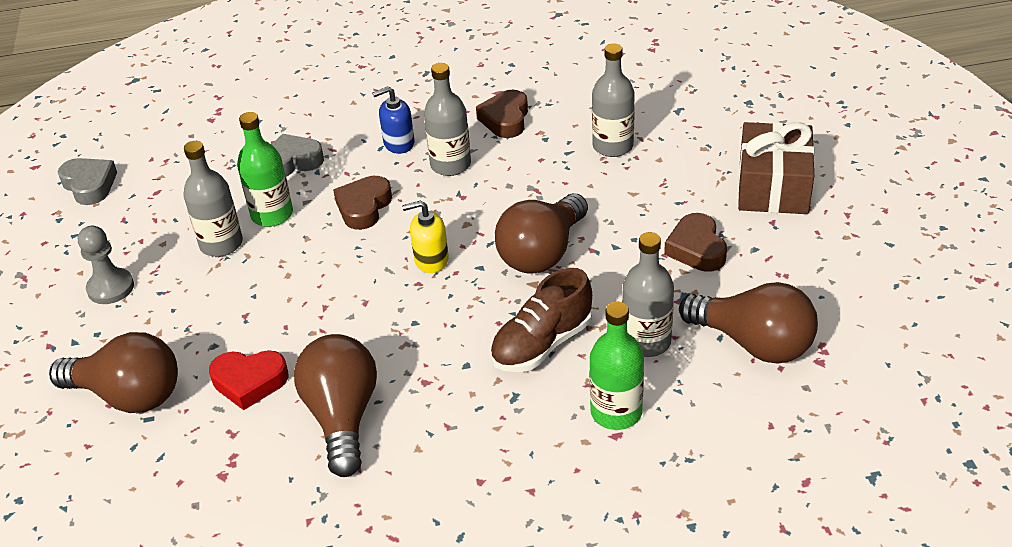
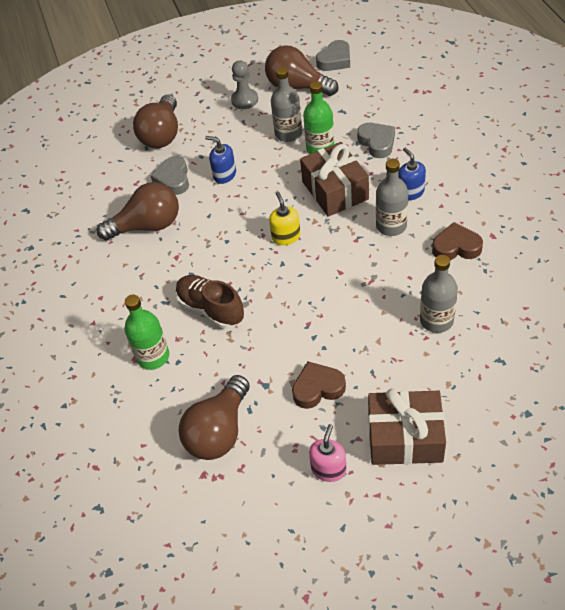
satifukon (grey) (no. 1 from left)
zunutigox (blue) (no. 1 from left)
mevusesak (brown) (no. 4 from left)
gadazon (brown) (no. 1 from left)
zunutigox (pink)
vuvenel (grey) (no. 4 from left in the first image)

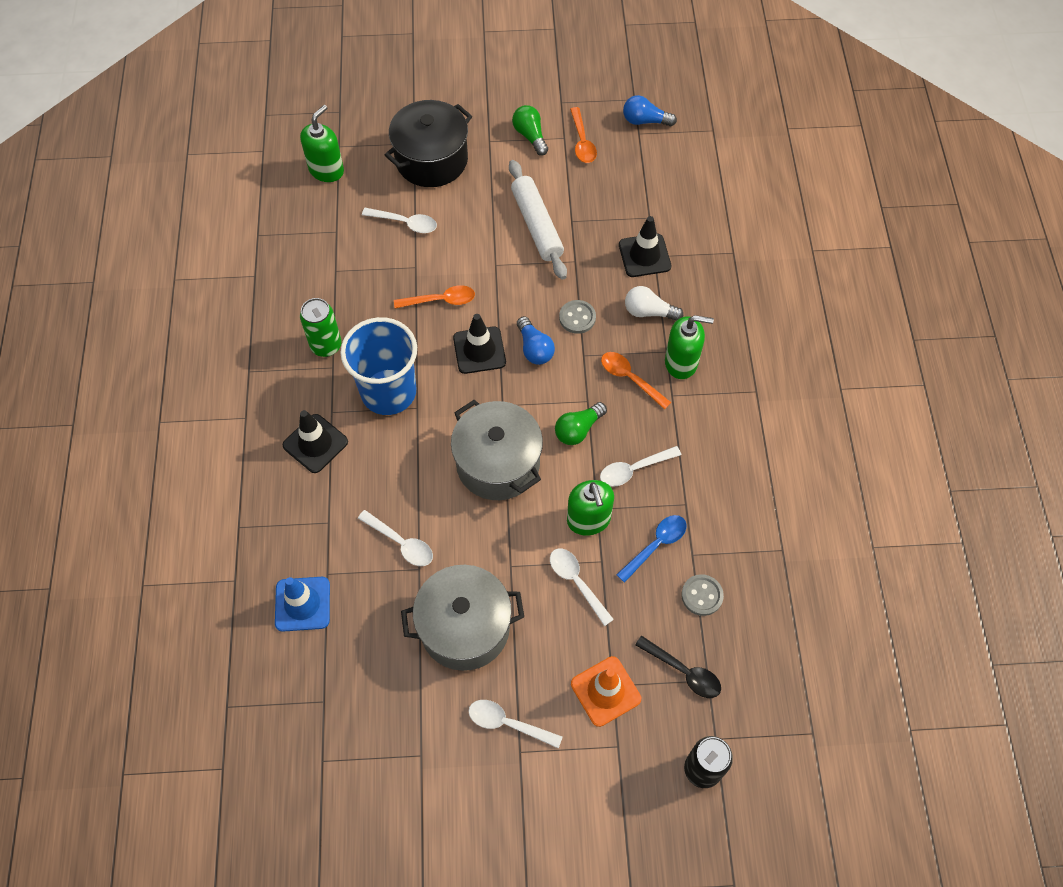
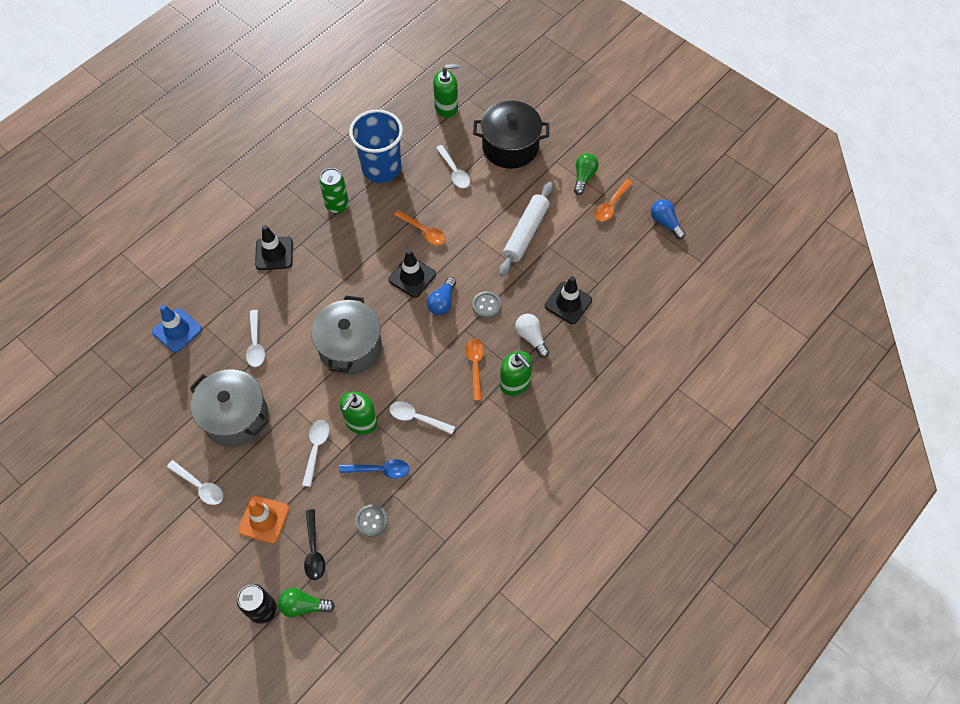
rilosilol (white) (no. 1 from left)
mevusesak (green) (no. 1 from left)
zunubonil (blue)

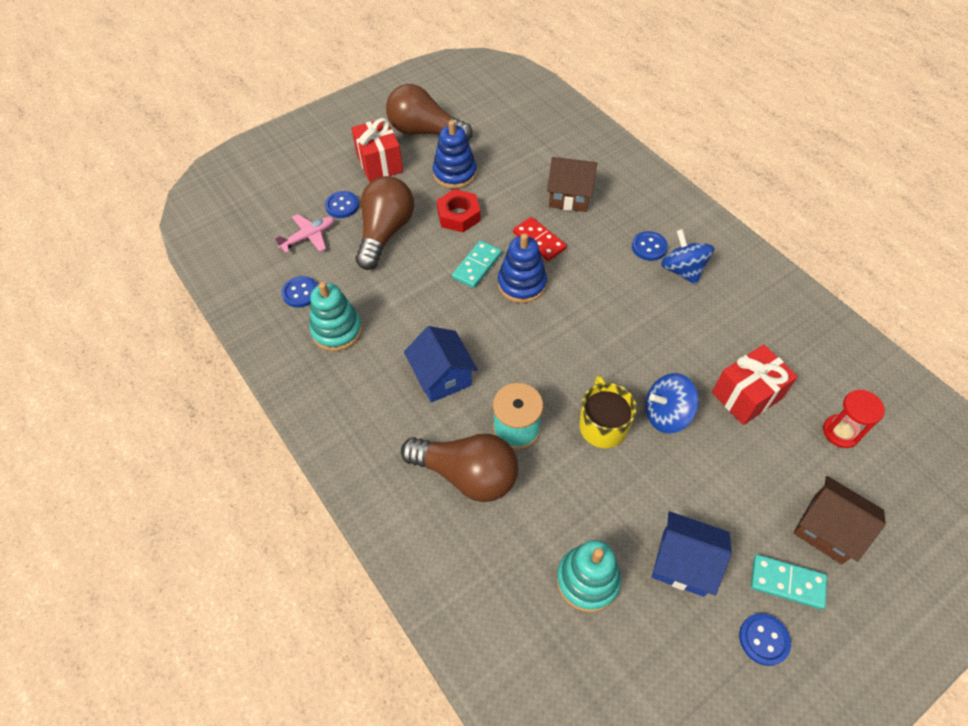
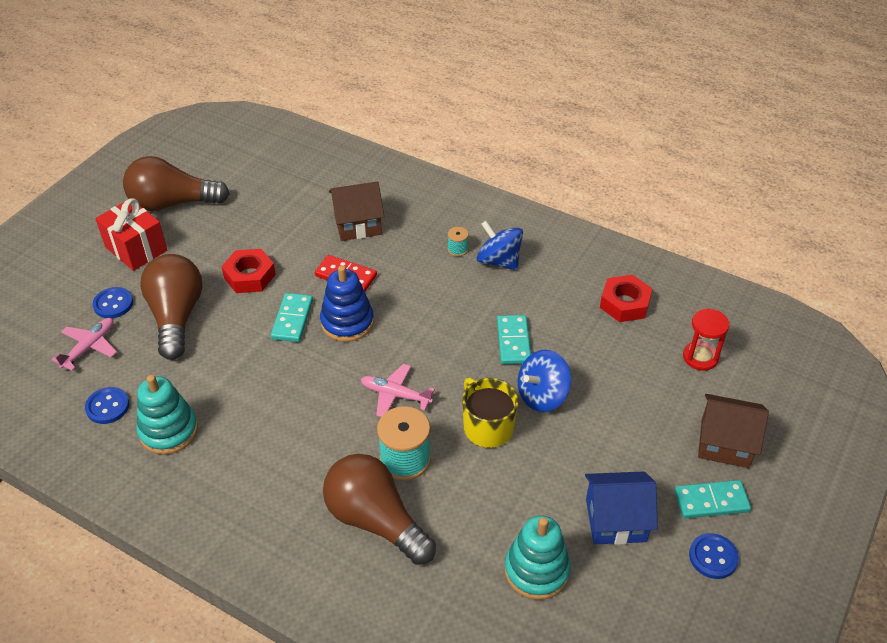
mevusesak (brown) (no. 3 from left)
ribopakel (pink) (no. 2 from left)
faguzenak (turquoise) (no. 2 from left)
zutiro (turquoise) (no. 2 from left)
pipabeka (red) (no. 2 from left)
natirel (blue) (no. 1 from left in the first image)
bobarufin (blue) (no. 1 from left in the first image)
gadazon (red) (no. 2 from left in the first image)

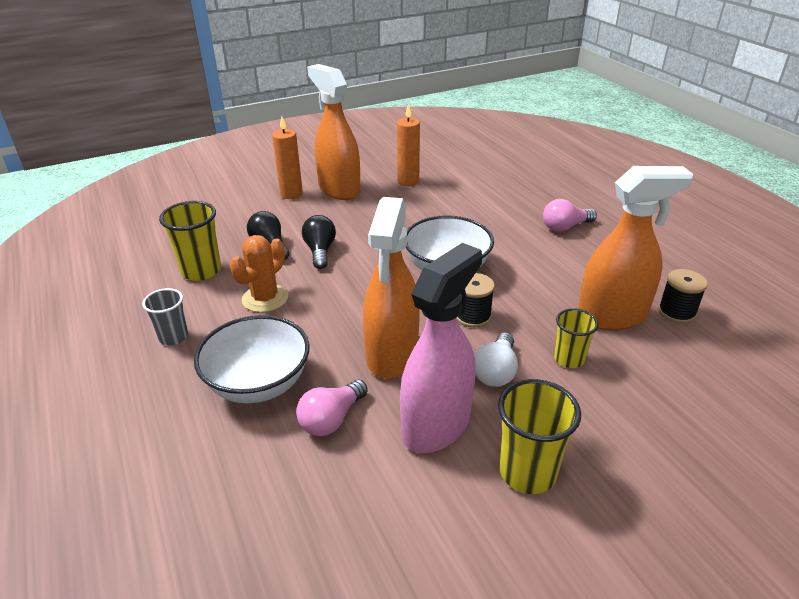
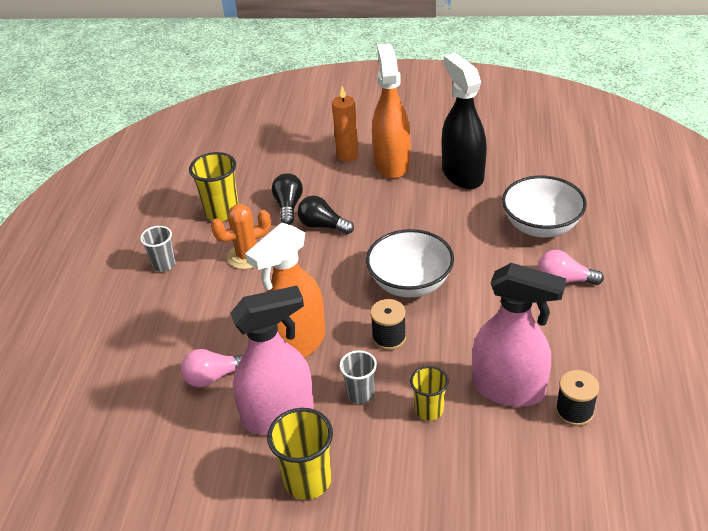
mevusesak (black) (no. 2 from left)
zunubonil (grey) (no. 2 from left)
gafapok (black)
gafapok (pink) (no. 2 from left)
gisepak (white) (no. 2 from left)

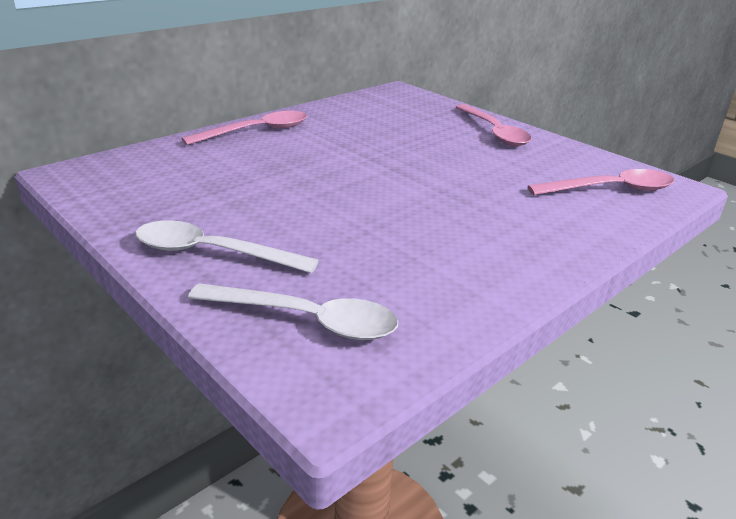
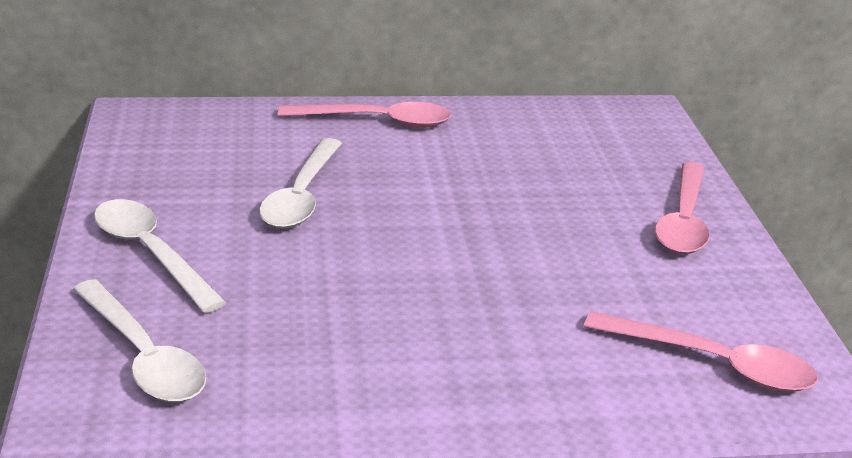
rilosilol (white) (no. 3 from left)

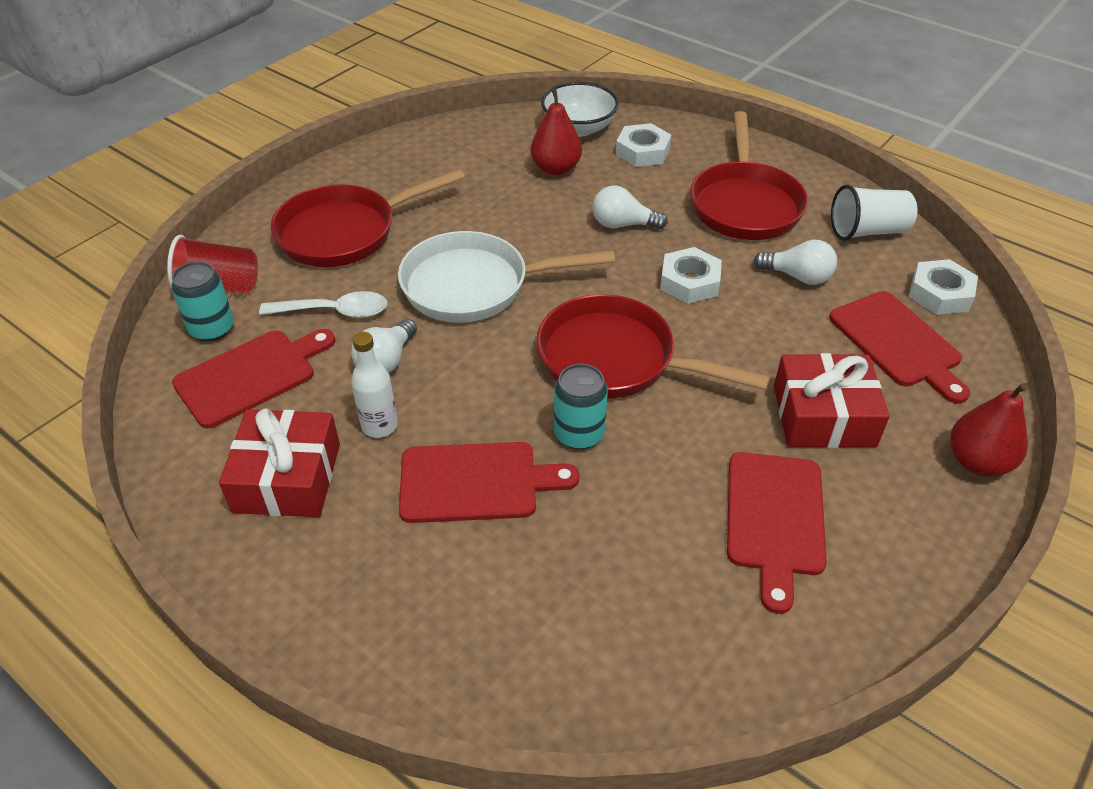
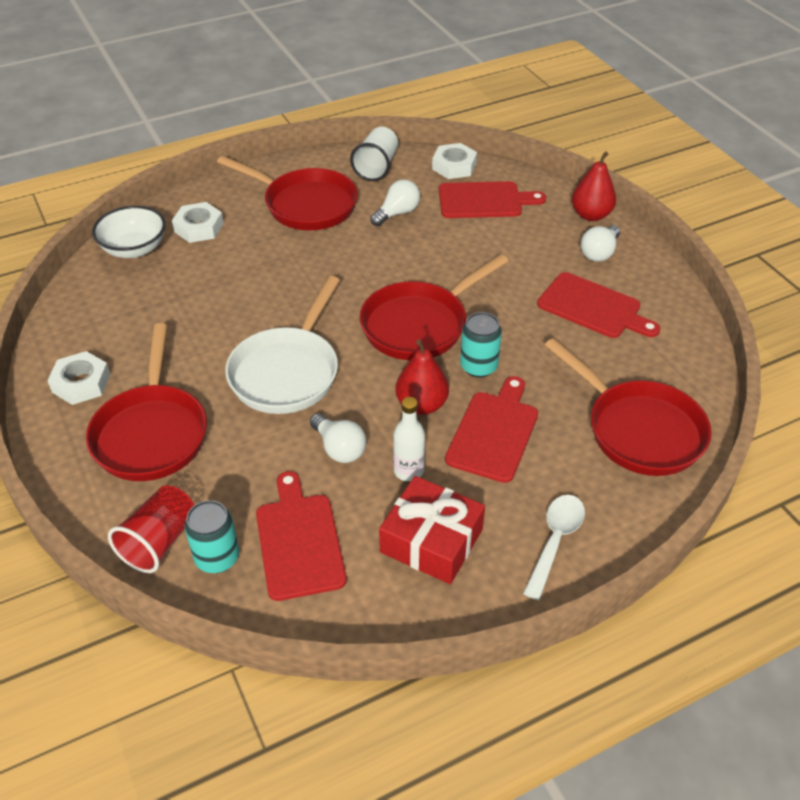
pipabeka (white) (no. 1 from left)
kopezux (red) (no. 1 from left)
rilosilol (white)
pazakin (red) (no. 4 from left)
mevusesak (white) (no. 3 from left)
gadazon (red) (no. 2 from left in the first image)

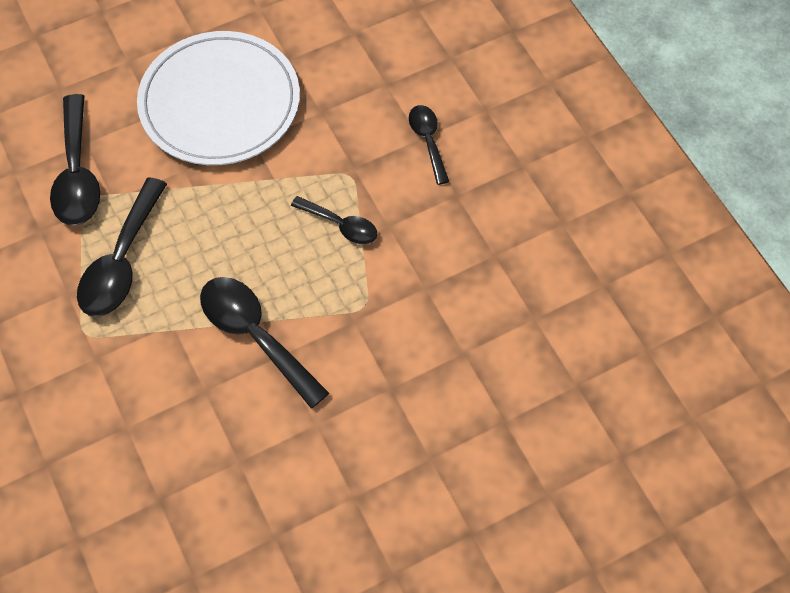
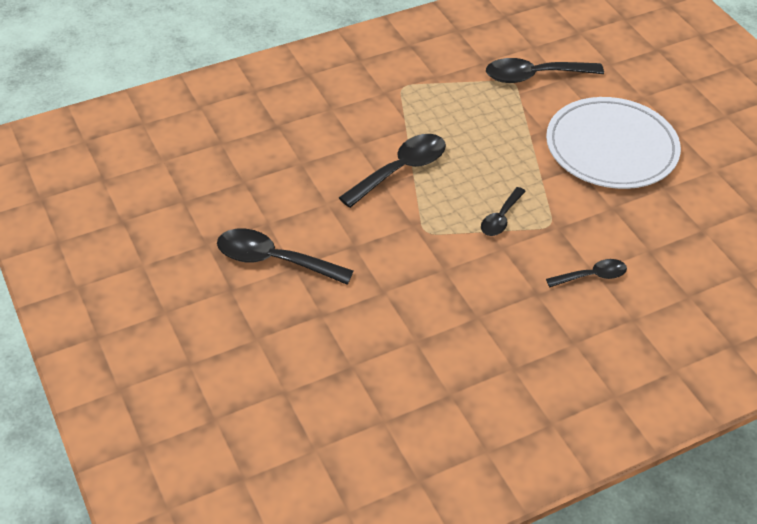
rilosilol (black) (no. 1 from left)

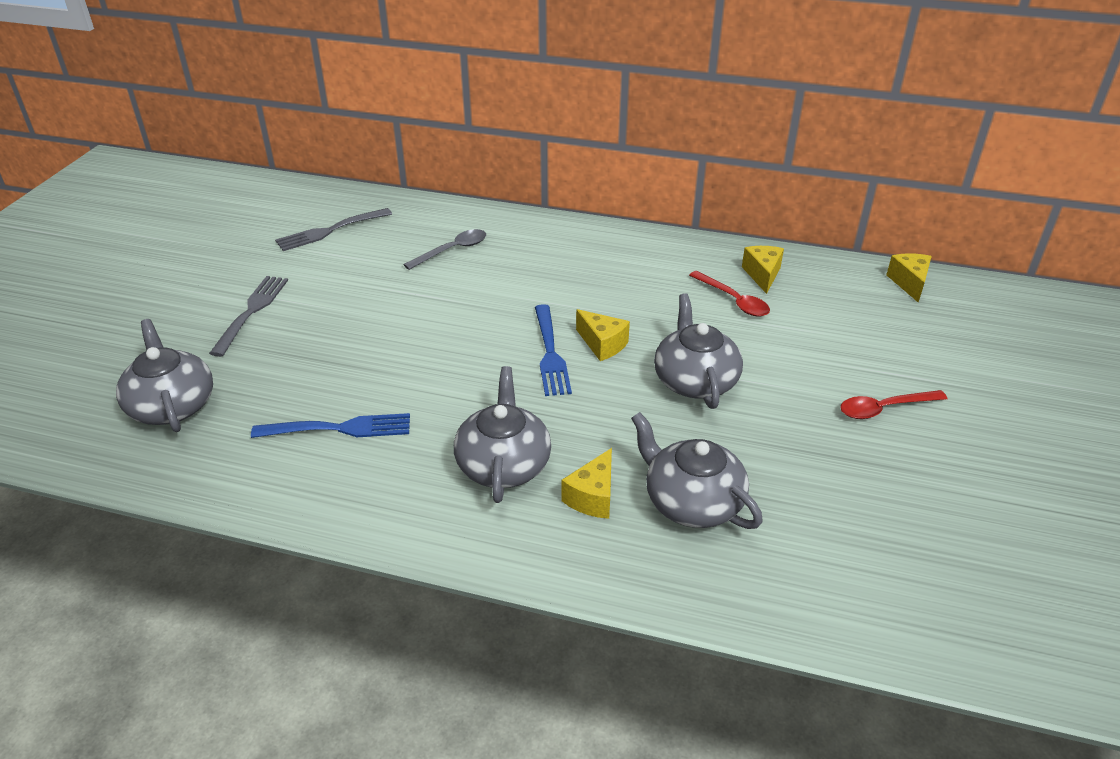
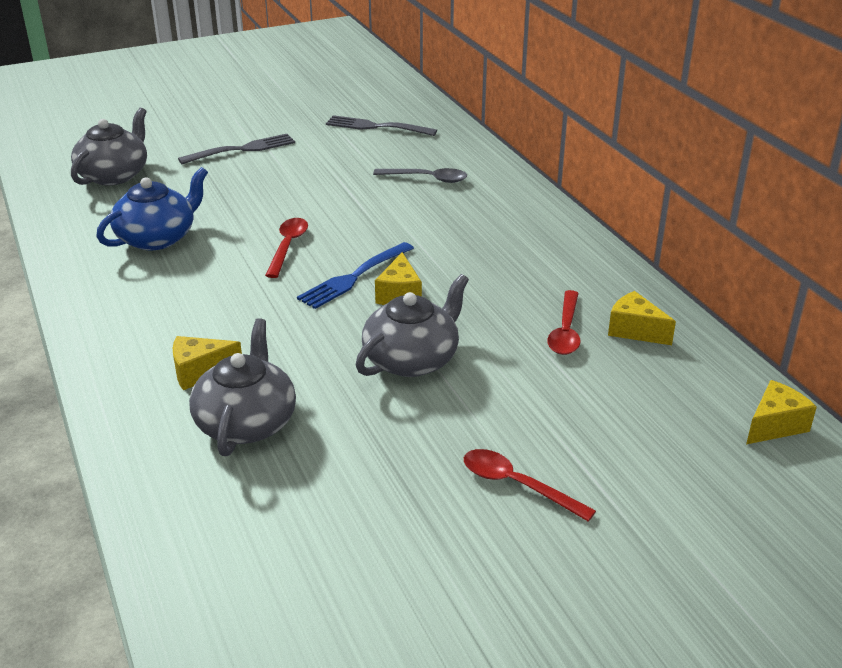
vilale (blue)
rilosilol (red) (no. 1 from left)
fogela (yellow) (no. 3 from left)
vilale (grey) (no. 2 from left in the first image)

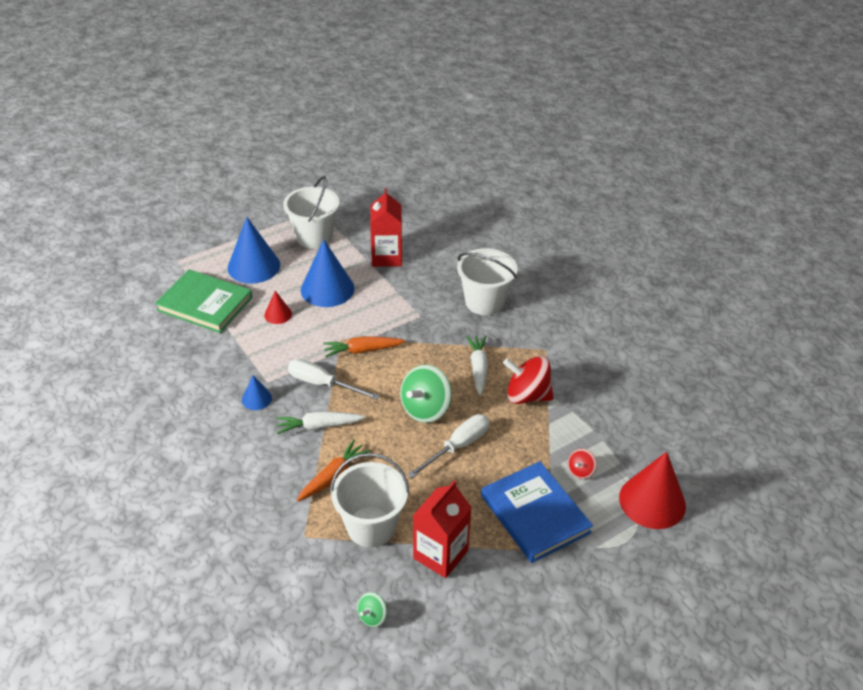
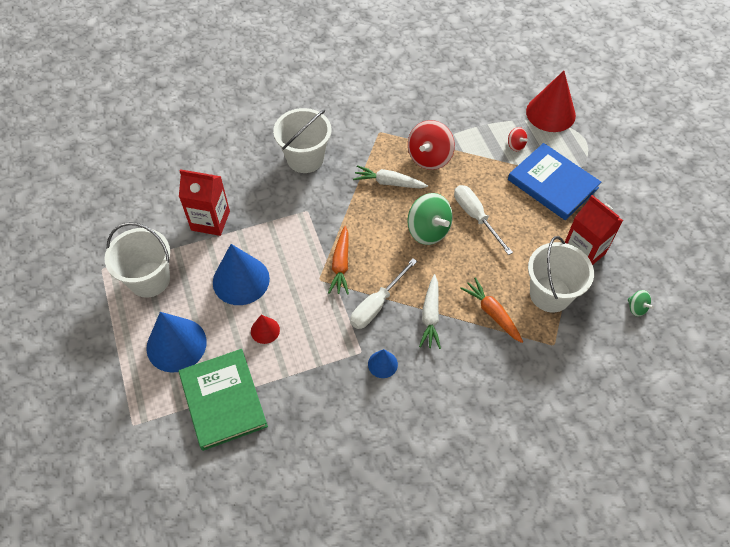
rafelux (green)
rafelux (blue)

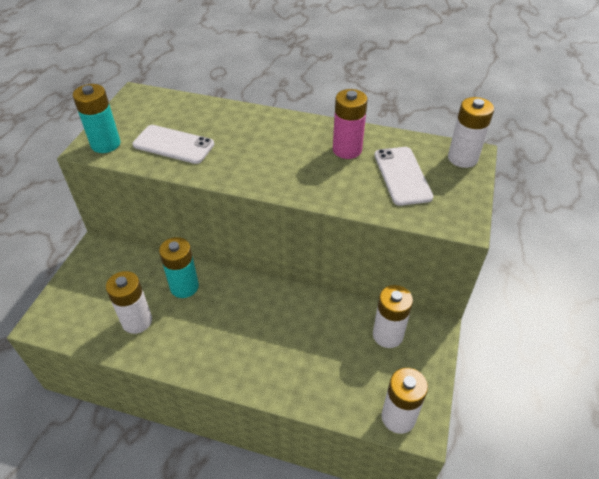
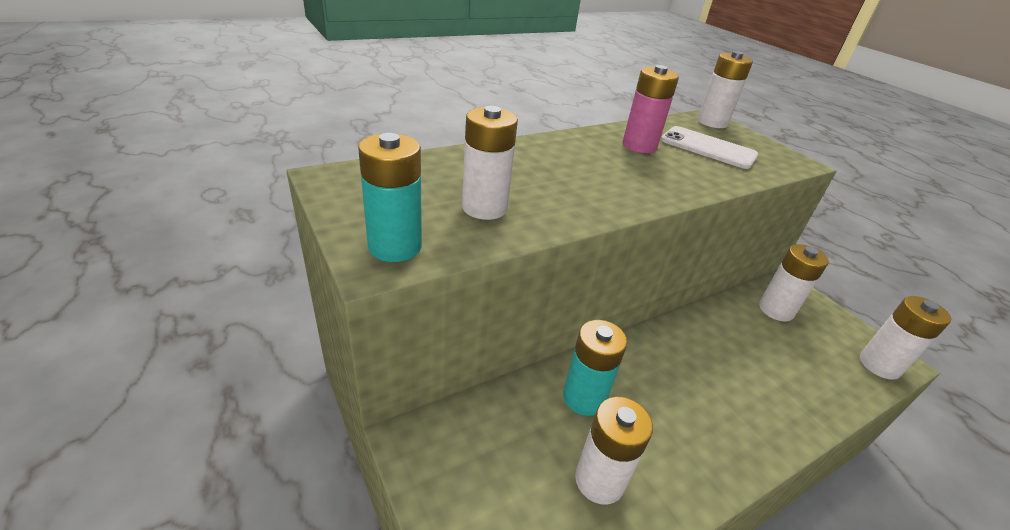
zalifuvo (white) (no. 1 from left)

